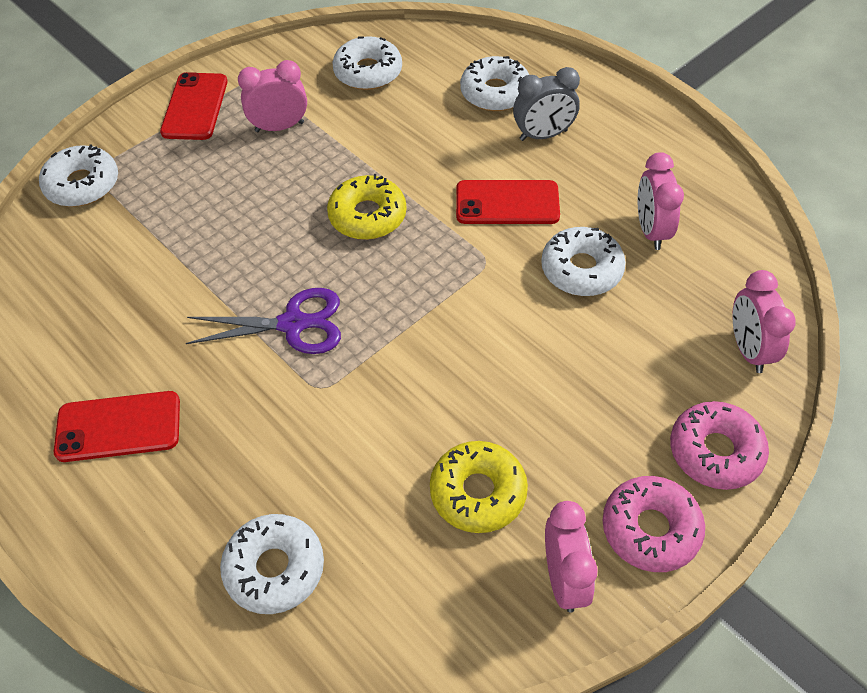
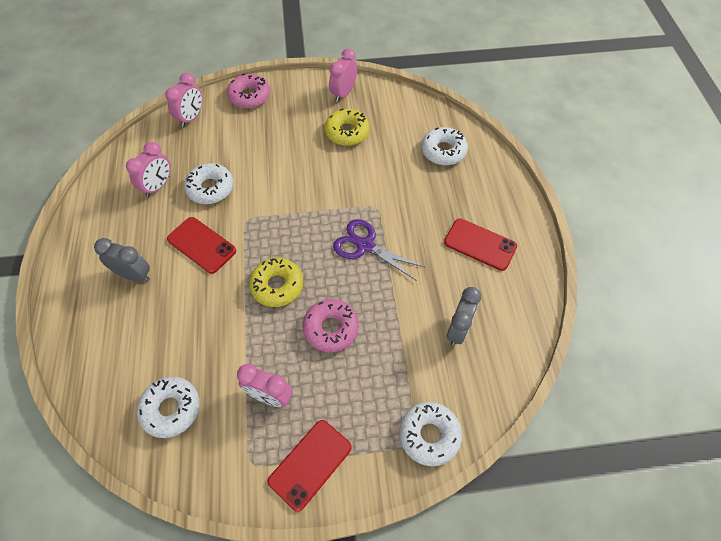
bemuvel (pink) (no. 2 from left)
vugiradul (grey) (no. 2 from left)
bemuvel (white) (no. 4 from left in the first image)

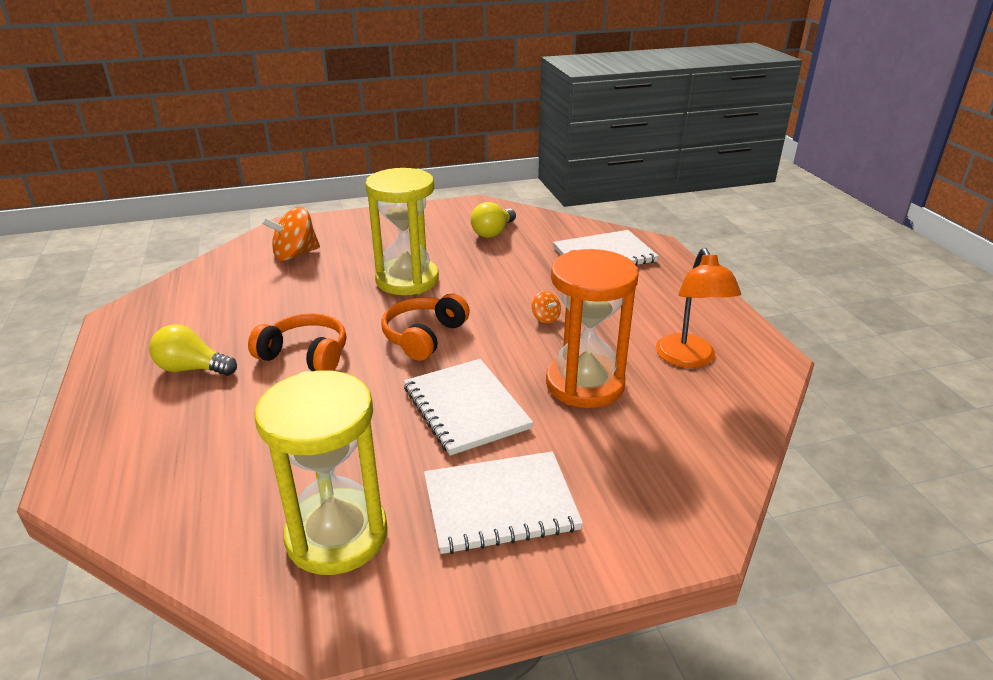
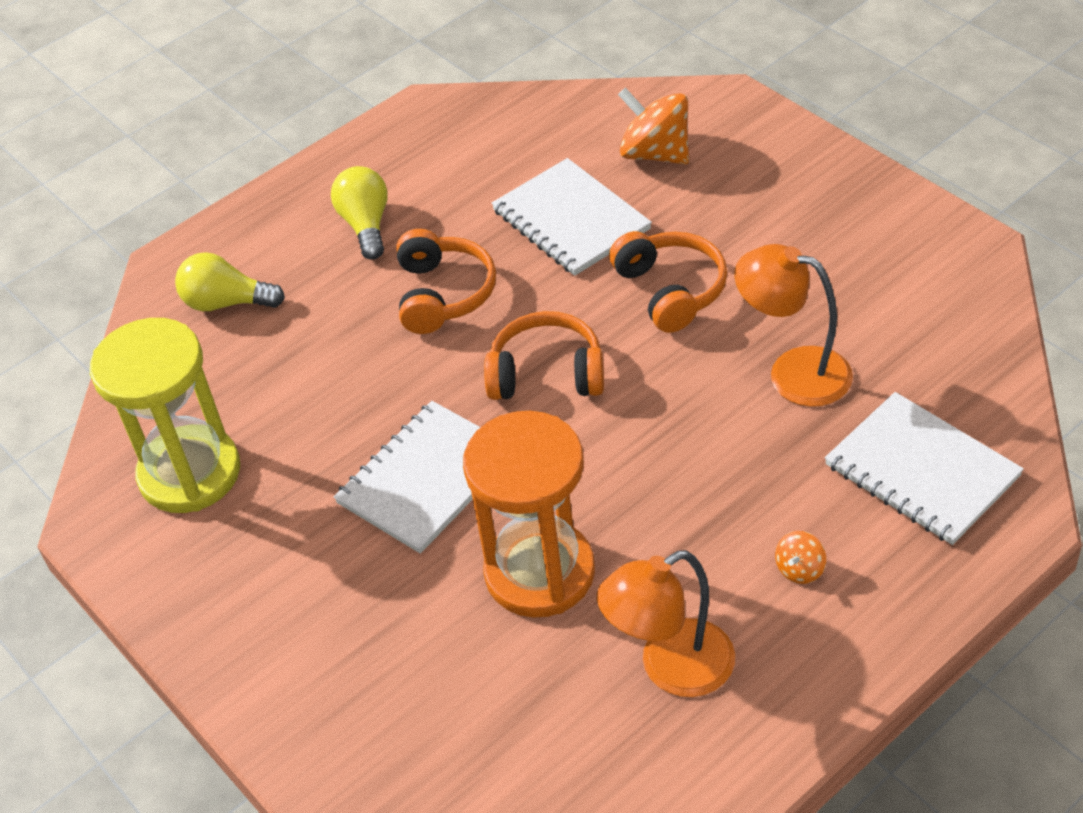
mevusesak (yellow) (no. 1 from left)
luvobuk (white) (no. 2 from left)
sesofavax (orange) (no. 3 from left)
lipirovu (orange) (no. 2 from left)
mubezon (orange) (no. 2 from left)

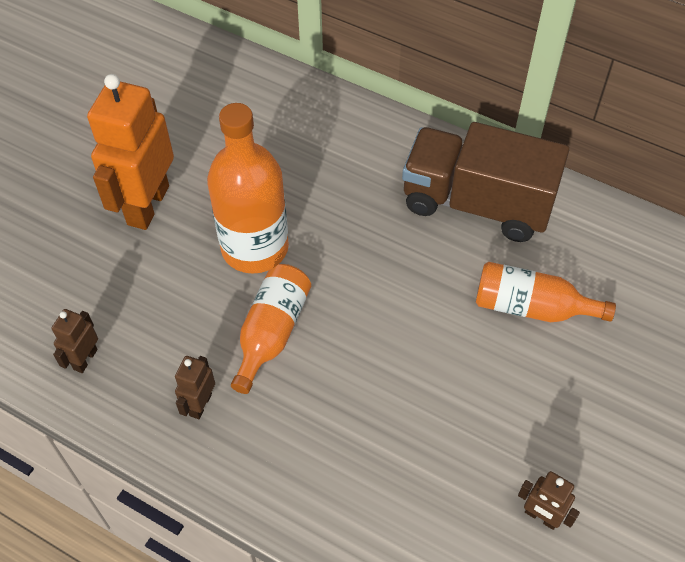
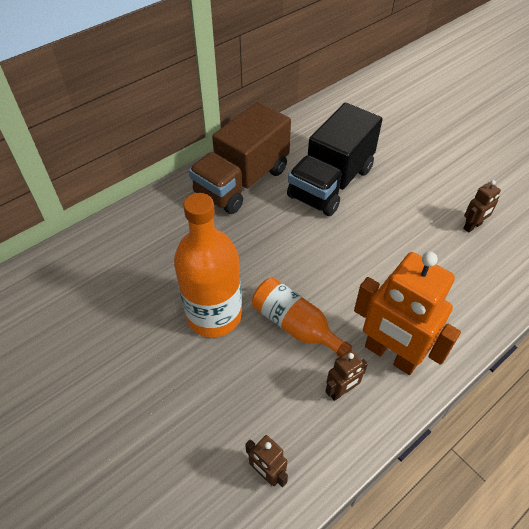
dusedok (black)
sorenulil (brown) (no. 2 from left)
sorenulil (orange)

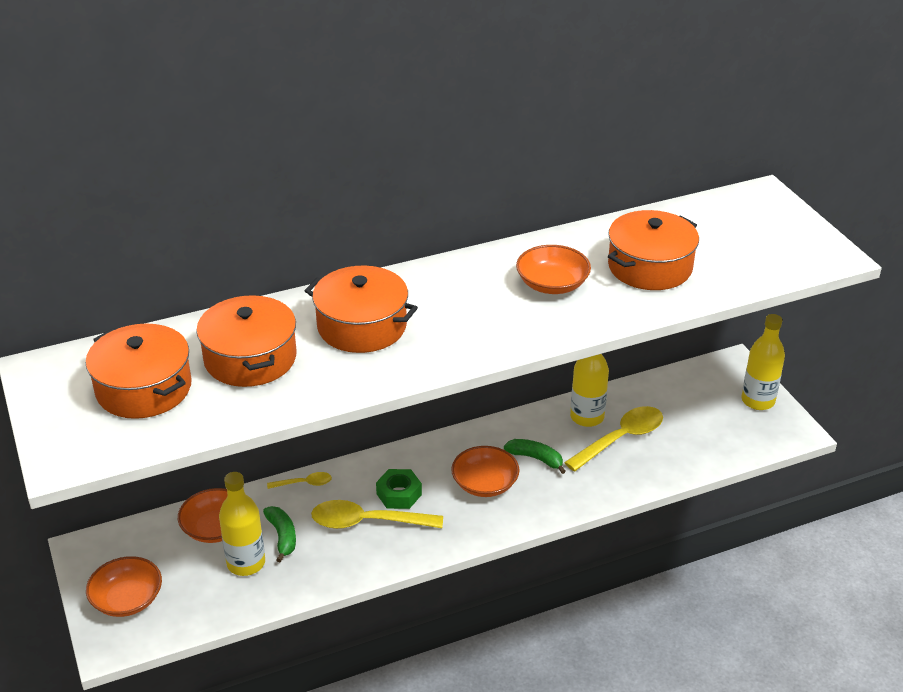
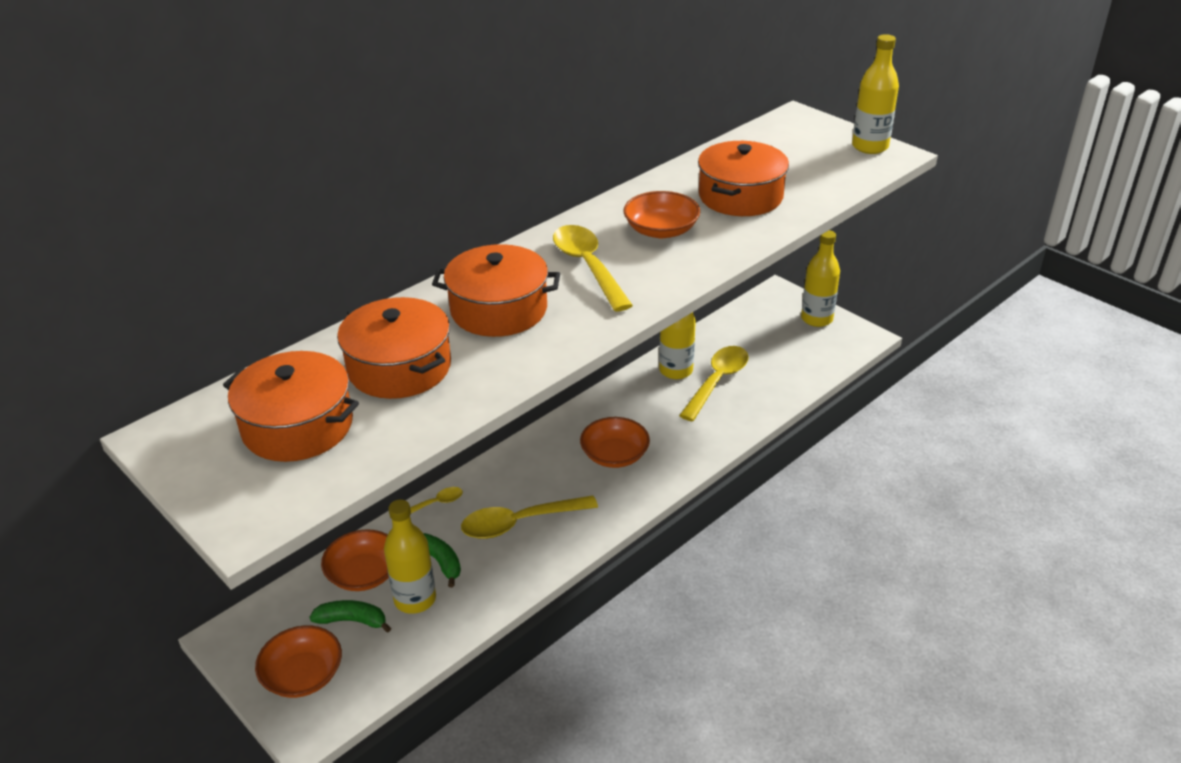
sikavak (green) (no. 1 from left)
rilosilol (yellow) (no. 3 from left)
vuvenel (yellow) (no. 4 from left)
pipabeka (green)

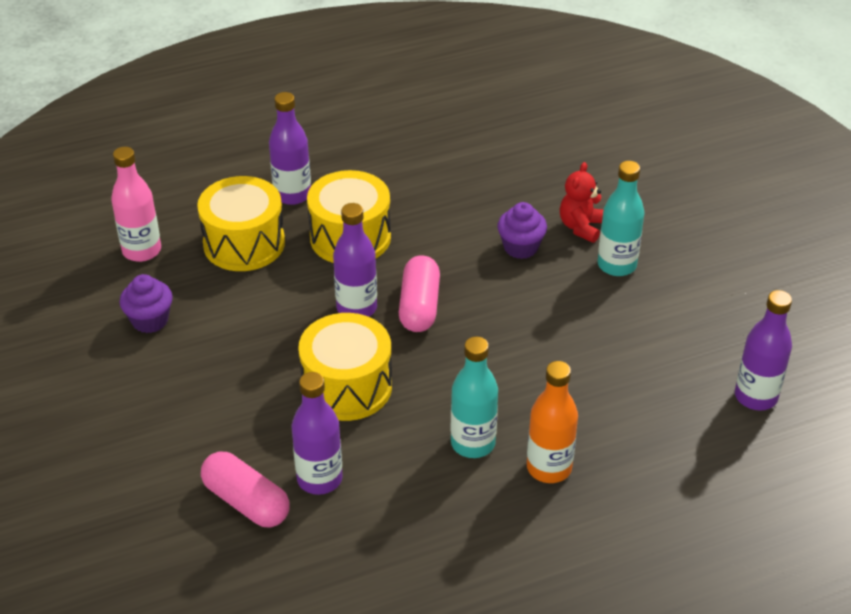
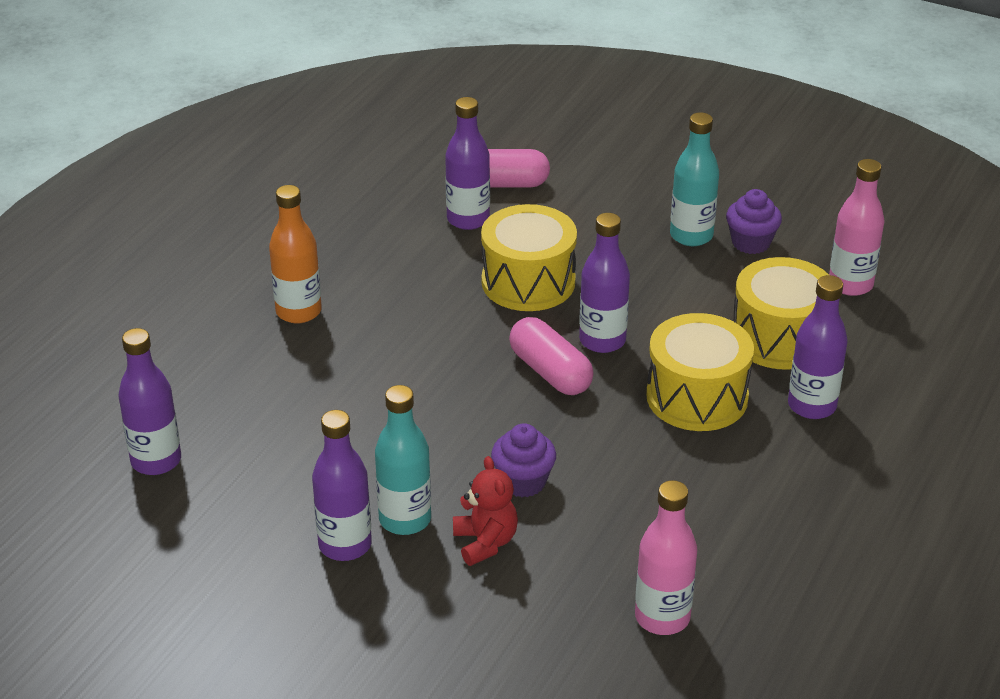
vuvenel (purple) (no. 2 from left)
vuvenel (pink) (no. 1 from left)
vuvenel (turquoise) (no. 2 from left)

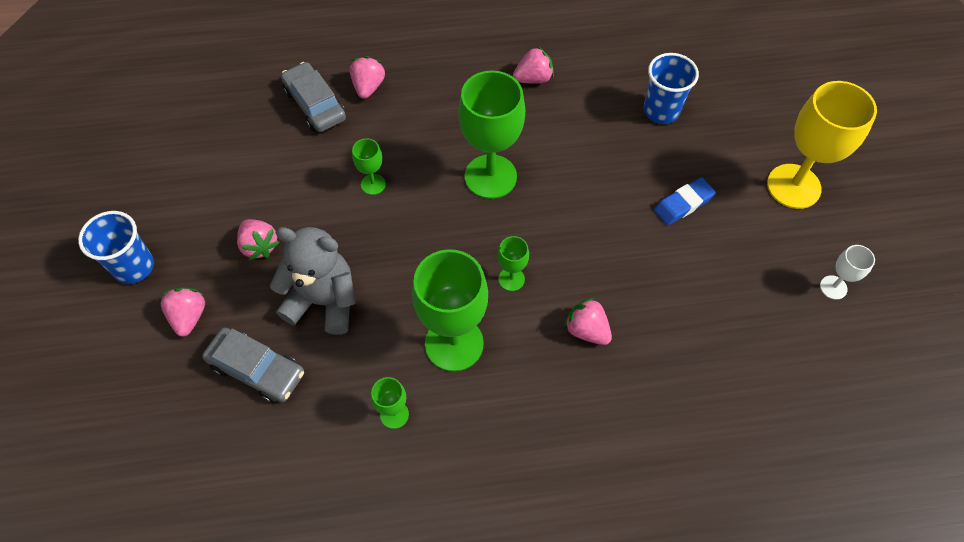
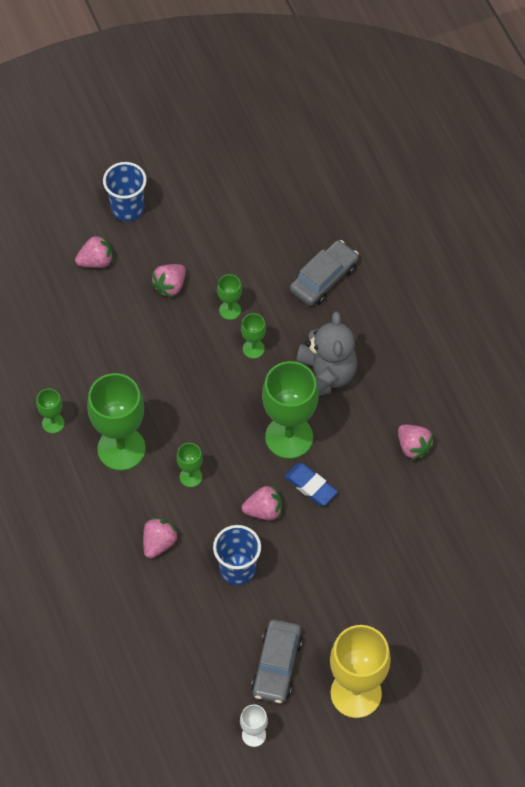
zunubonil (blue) (no. 2 from left)
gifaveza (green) (no. 4 from left)
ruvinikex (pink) (no. 4 from left)
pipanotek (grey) (no. 1 from left)
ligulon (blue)
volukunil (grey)

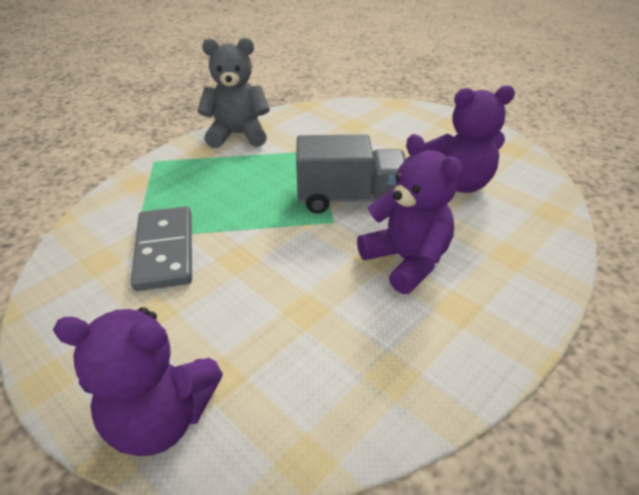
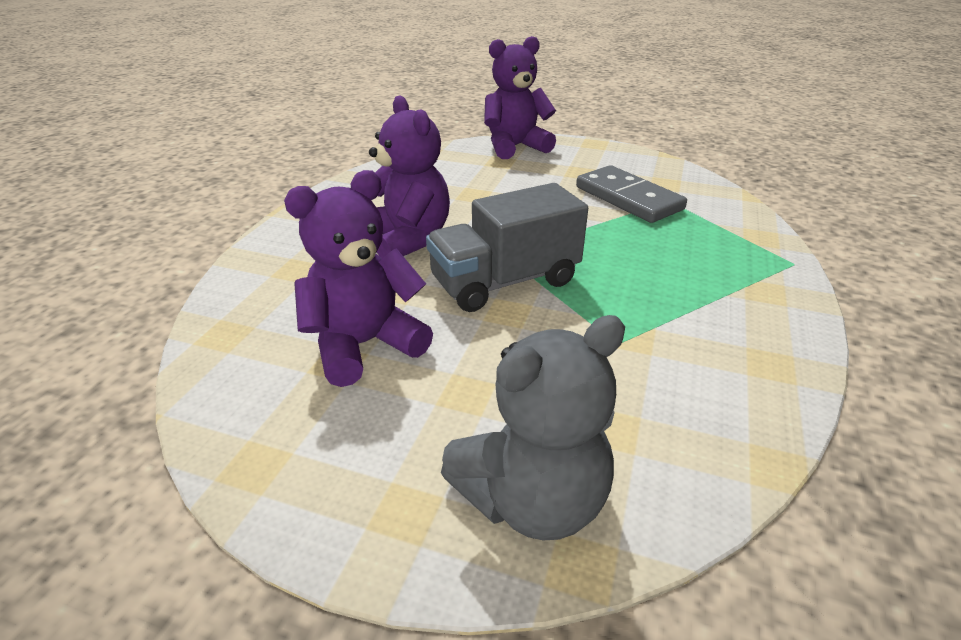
volukunil (purple) (no. 2 from left)
volukunil (grey)

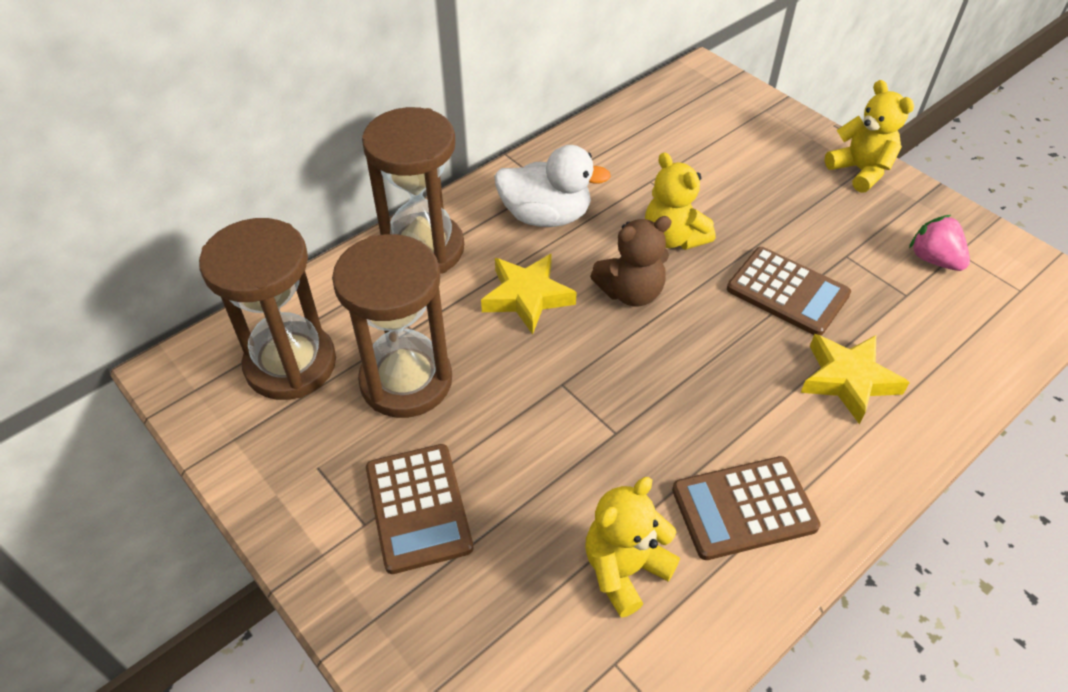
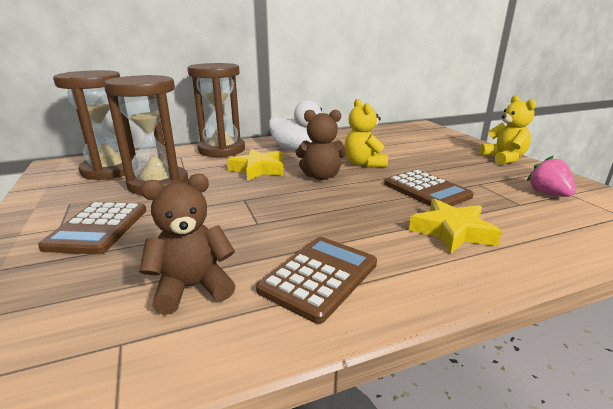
volukunil (brown) (no. 1 from left)
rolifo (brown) (no. 2 from left)

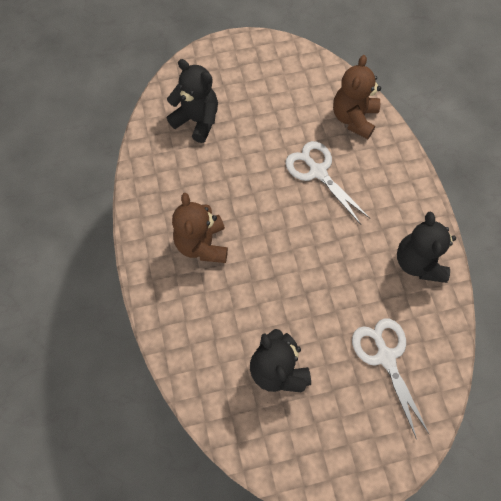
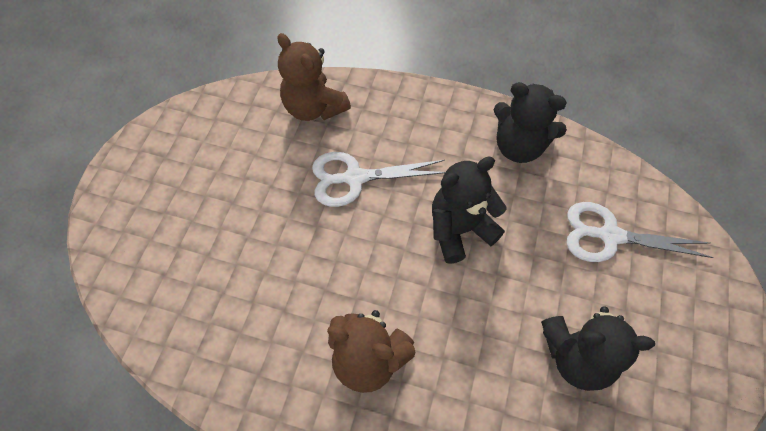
volukunil (black) (no. 1 from left)

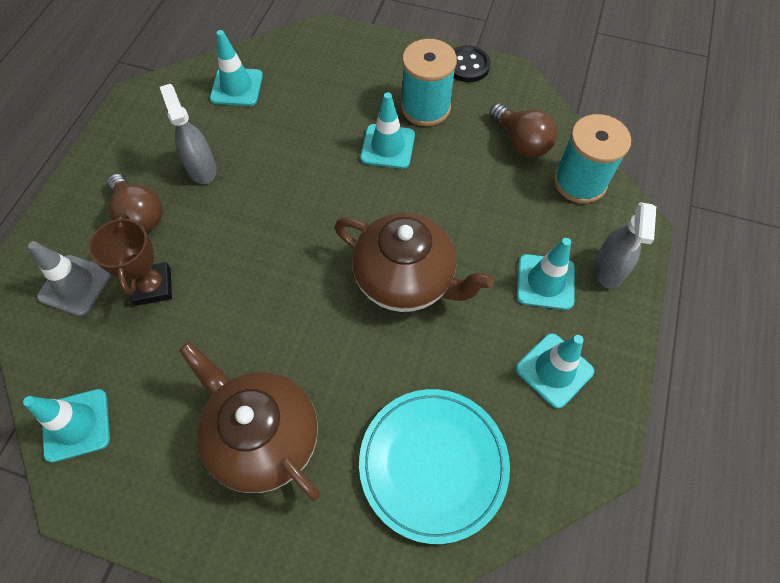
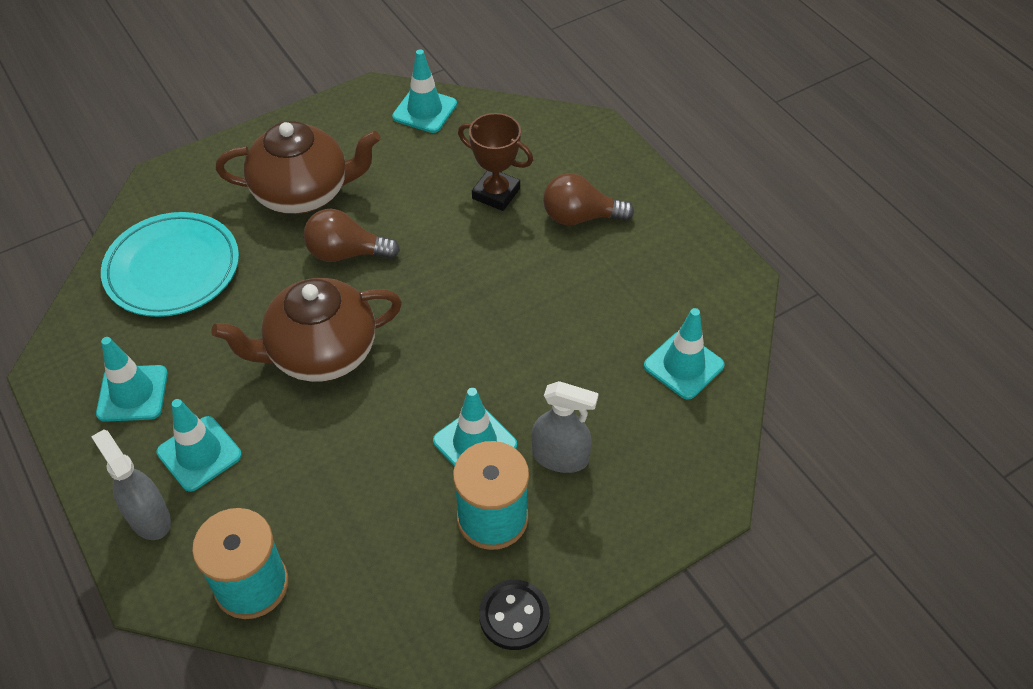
mevusesak (brown) (no. 1 from left)
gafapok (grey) (no. 2 from left)
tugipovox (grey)

